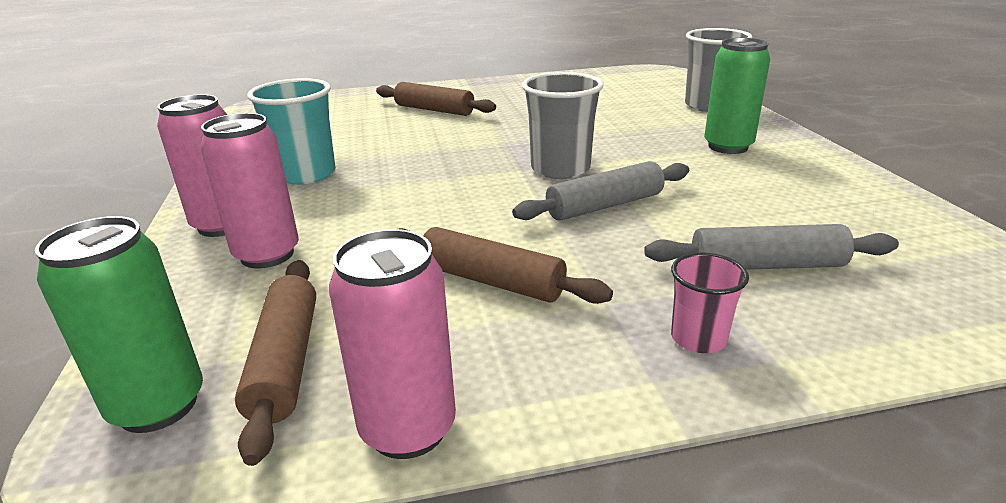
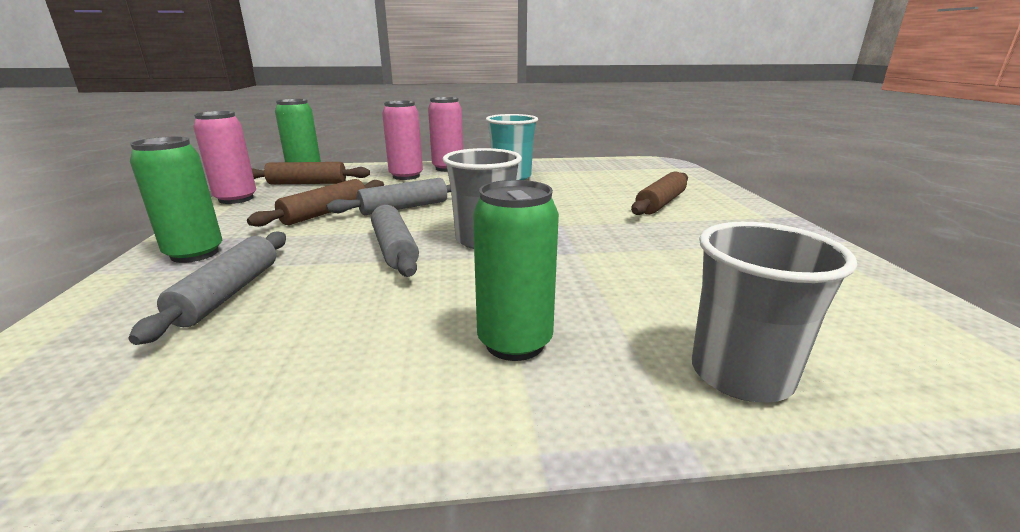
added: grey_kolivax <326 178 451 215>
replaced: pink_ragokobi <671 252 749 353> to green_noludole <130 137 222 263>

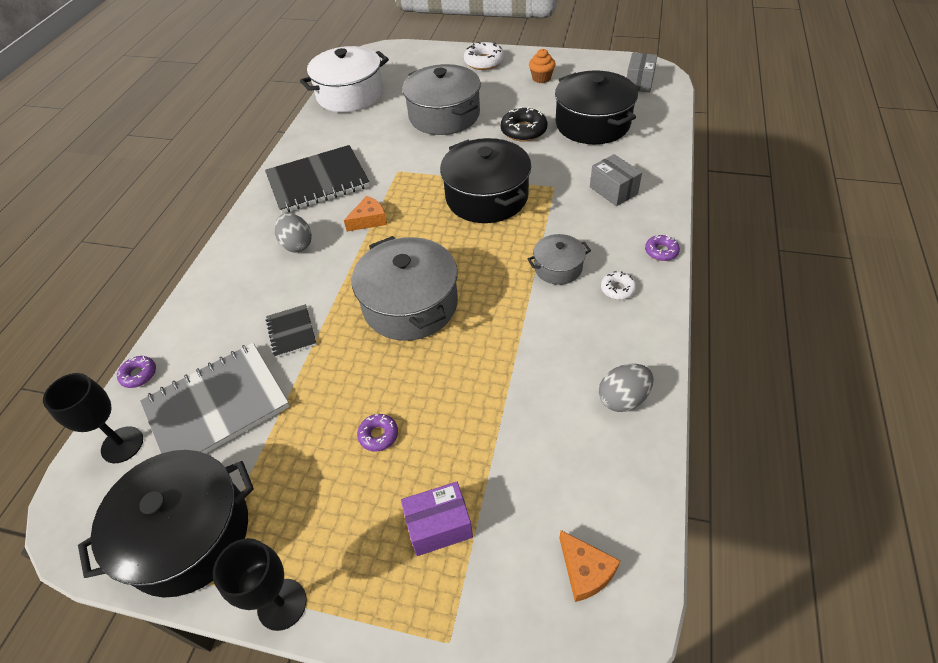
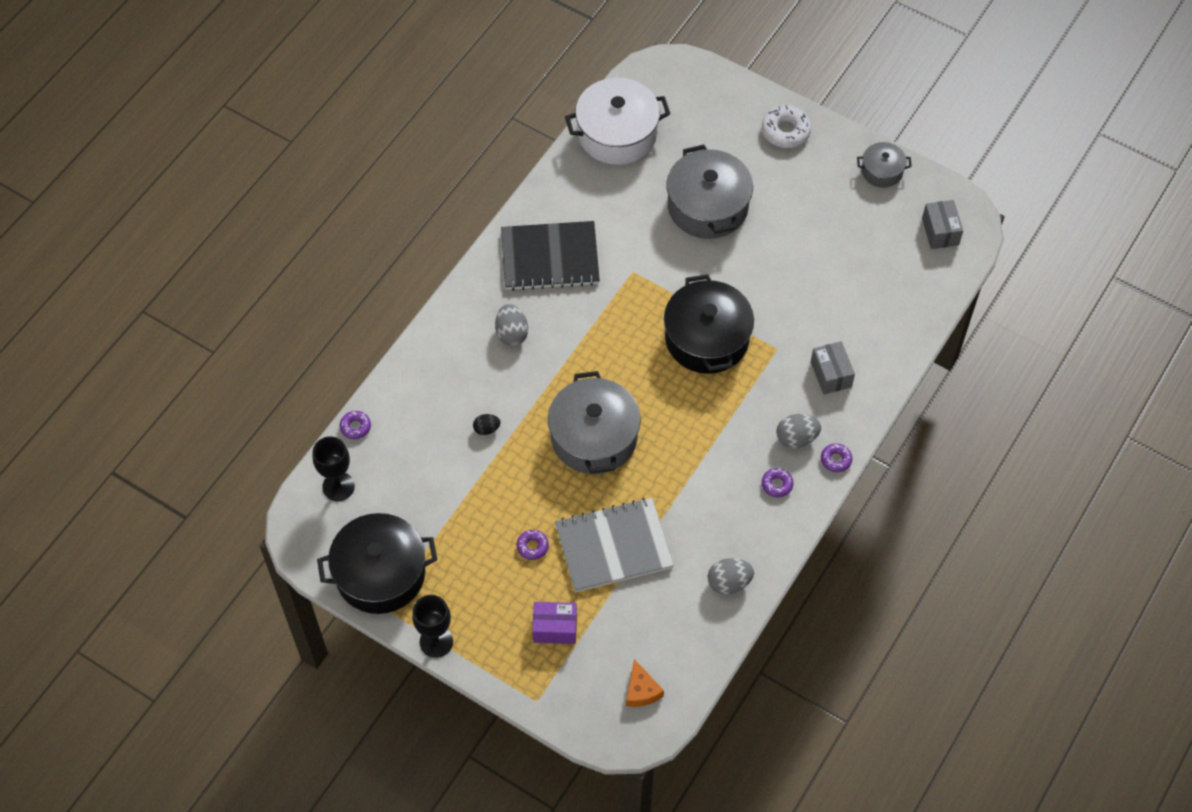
removed: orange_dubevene <344 196 387 232>; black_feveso <501 107 547 141>; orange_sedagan <529 49 556 83>; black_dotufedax <555 70 638 144>
added: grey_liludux <776 414 821 448>
moved: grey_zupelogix <140 343 290 454> to <555 498 674 592>; grey_dotufedax <528 234 591 285> to <857 142 912 188>
replaced: black_zupelogix <266 304 317 358> to black_liludux <473 414 501 435>
recoloured: white_feveso <601 271 637 300> to purple_feveso <762 468 793 497>
turned: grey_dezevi <627 53 658 93> = <922 200 963 249> 45 degrees counterclockwise

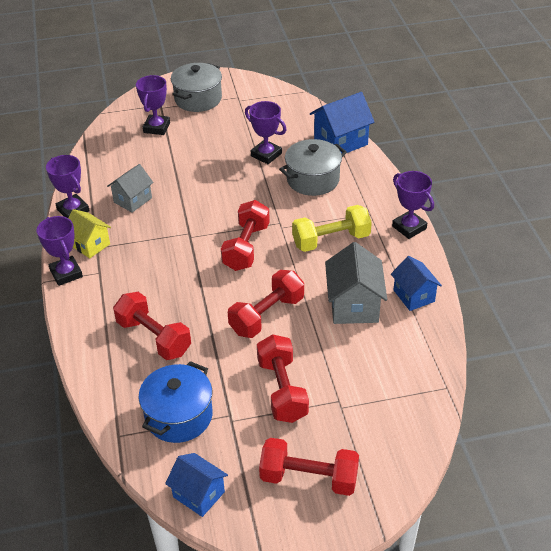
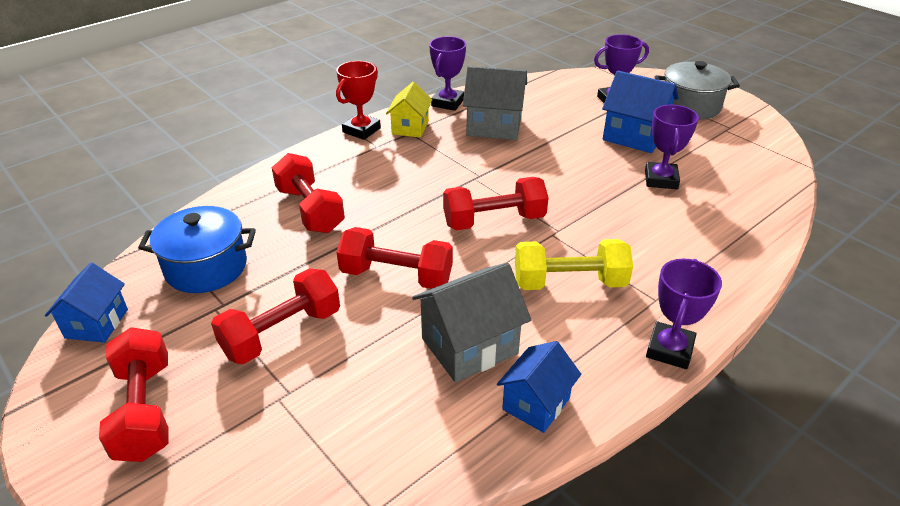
removed: grey_dotufedax <279 139 347 196>
moved: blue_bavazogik <310 92 374 154> to <602 71 679 153>
recoloured: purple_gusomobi <37 216 83 286> to red_gusomobi <336 61 381 140>
turned: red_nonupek <113 292 191 360> = <272 153 345 233> 45 degrees counterclockwise; yellow_nonupek <292 205 372 252> = <515 239 633 290> 45 degrees counterclockwise
resized: grey_bavazogik <107 164 154 213> = <463 66 527 140> x1.52

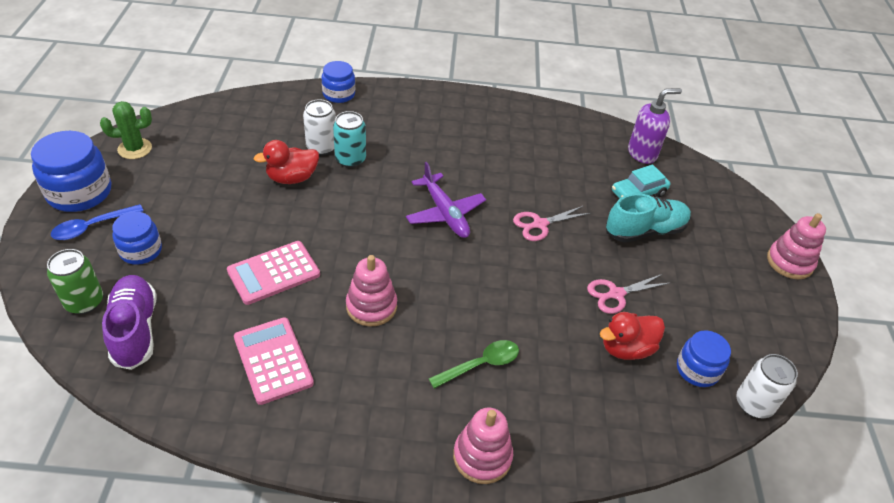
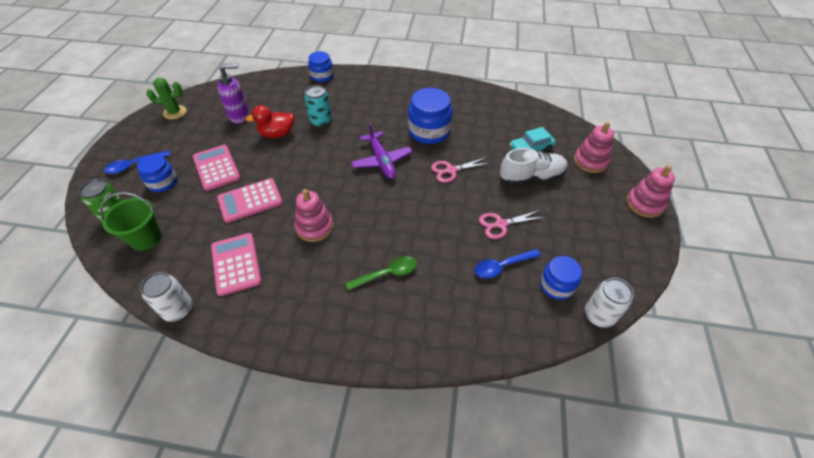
added: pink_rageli <193 145 241 191>
moved: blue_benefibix <31 131 111 212> to <408 88 452 144>; white_noludole <303 99 336 156> to <140 272 193 322>; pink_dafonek <453 408 513 484> to <574 122 614 173>; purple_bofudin <628 88 682 164> to <217 64 250 124>
replaced: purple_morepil <102 275 156 370> to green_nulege <100 192 162 251>; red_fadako <600 312 665 360> to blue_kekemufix <474 249 541 278>
recoloured: turquoise_morepil <606 193 691 242> to white_morepil <500 148 568 185>

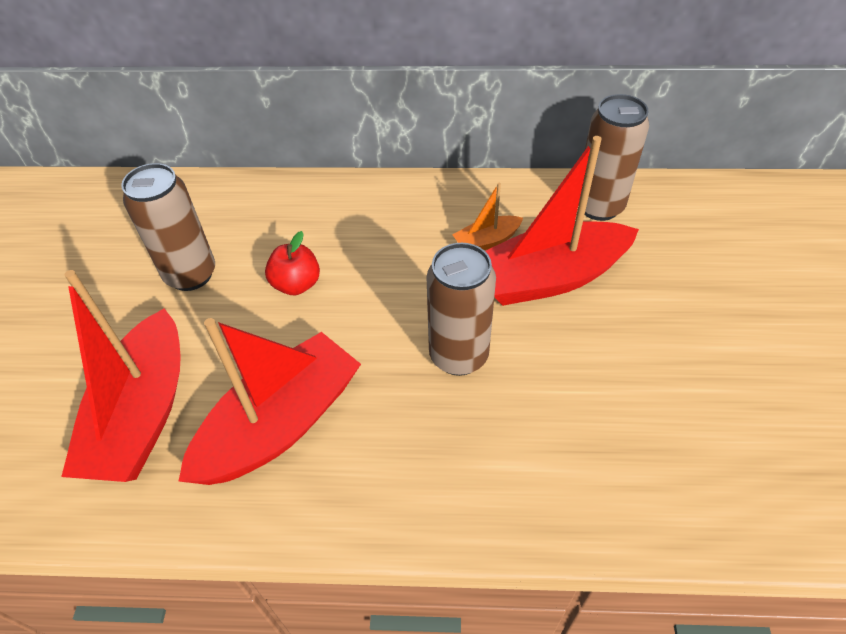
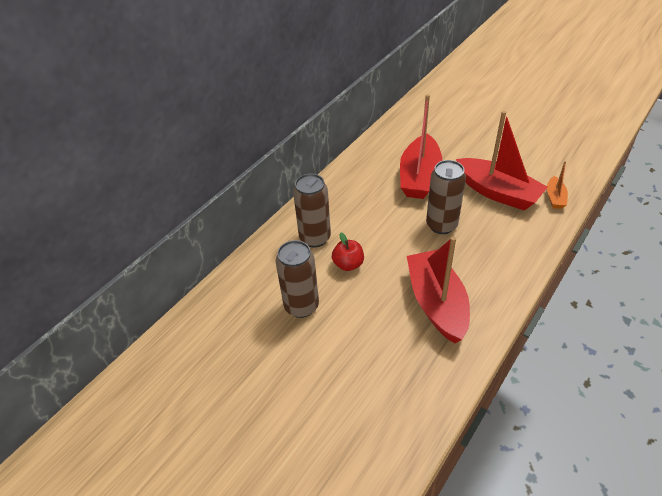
moved: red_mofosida <61 270 181 482> to <456 111 548 210>; orange_mofosida <452 183 523 250> to <547 161 568 209>; brown_noludole <578 94 649 221> to <293 174 331 248>

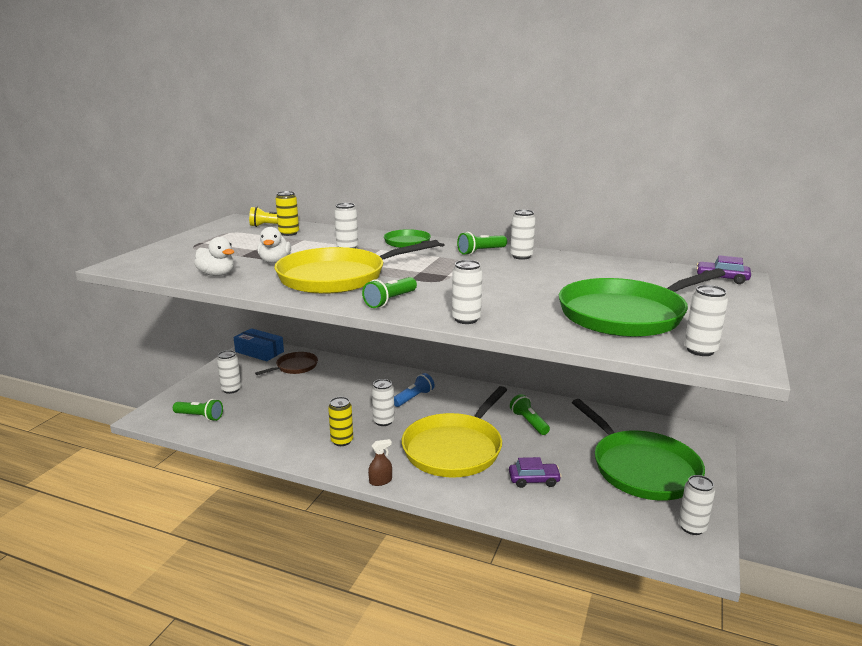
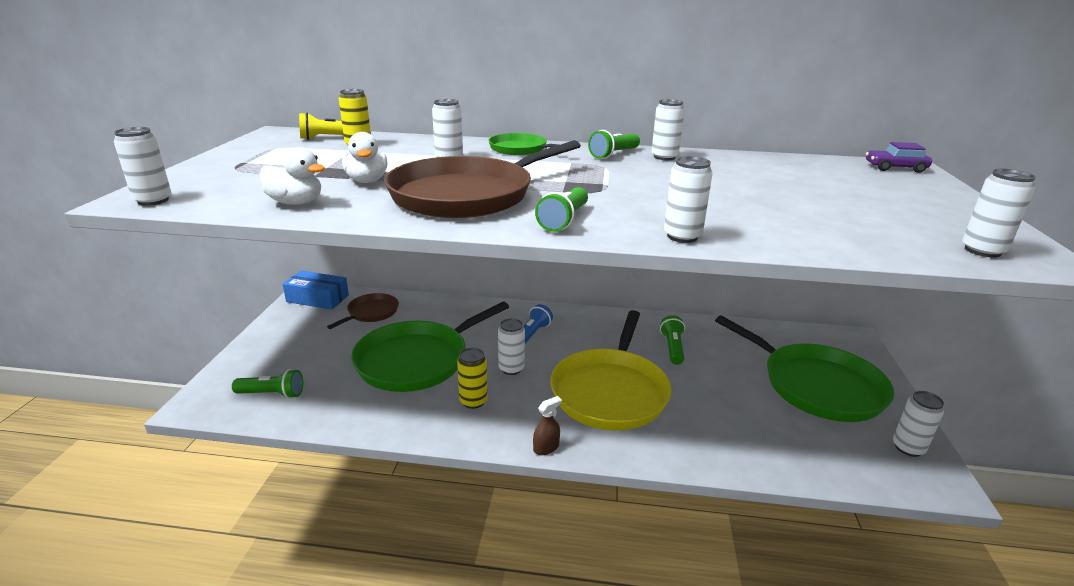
removed: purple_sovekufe <509 457 562 488>
moved: white_noludole <217 350 241 394> to <114 127 171 206>; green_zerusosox <559 268 725 337> to <351 302 509 392>
recoloured: yellow_zerusosox <274 240 439 294> to brown_zerusosox <384 140 581 218>
turned: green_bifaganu <510 394 550 435> = <660 315 685 365> 45 degrees clockwise

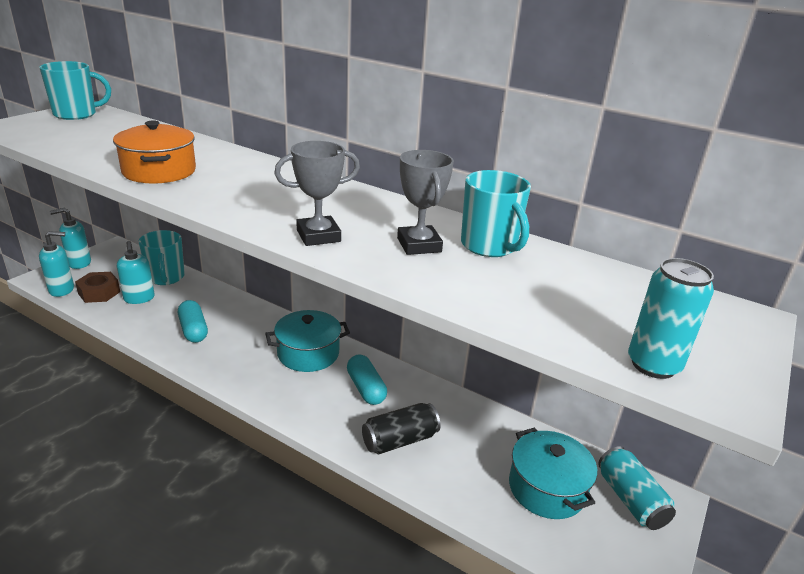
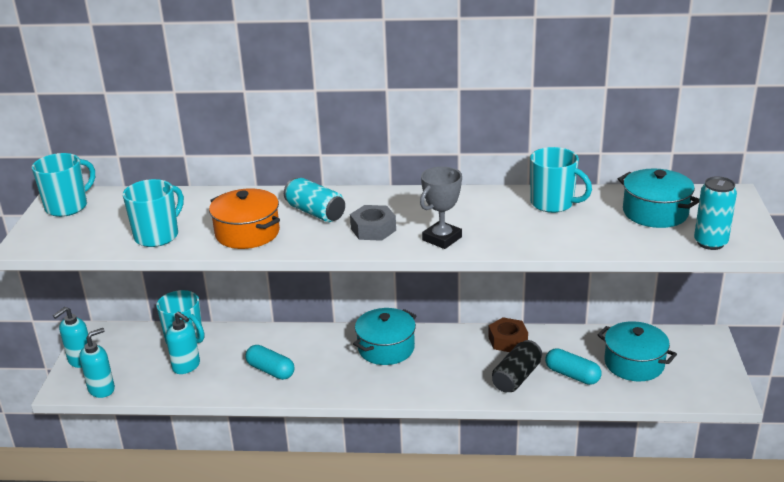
removed: grey_gusomobi <397 150 454 255>
added: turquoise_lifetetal <123 179 184 247>; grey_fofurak <350 205 396 241>; turquoise_dotufedax <618 169 699 228>
moved: brown_fofurak <75 272 120 303> to <488 317 528 352>; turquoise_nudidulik <347 354 387 405> to <545 348 601 385>; turquoise_noludole <598 446 676 530> to <284 178 345 222>

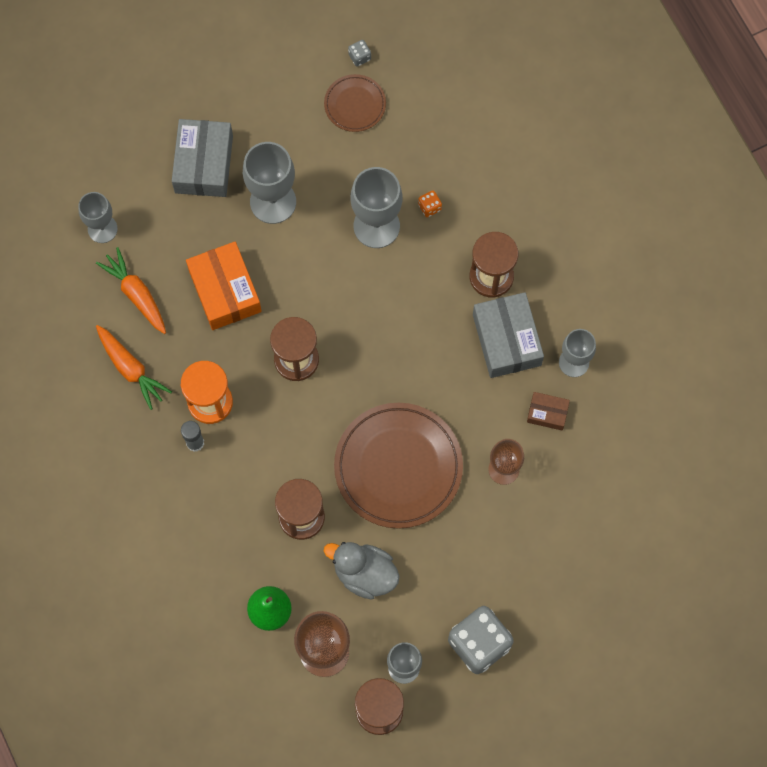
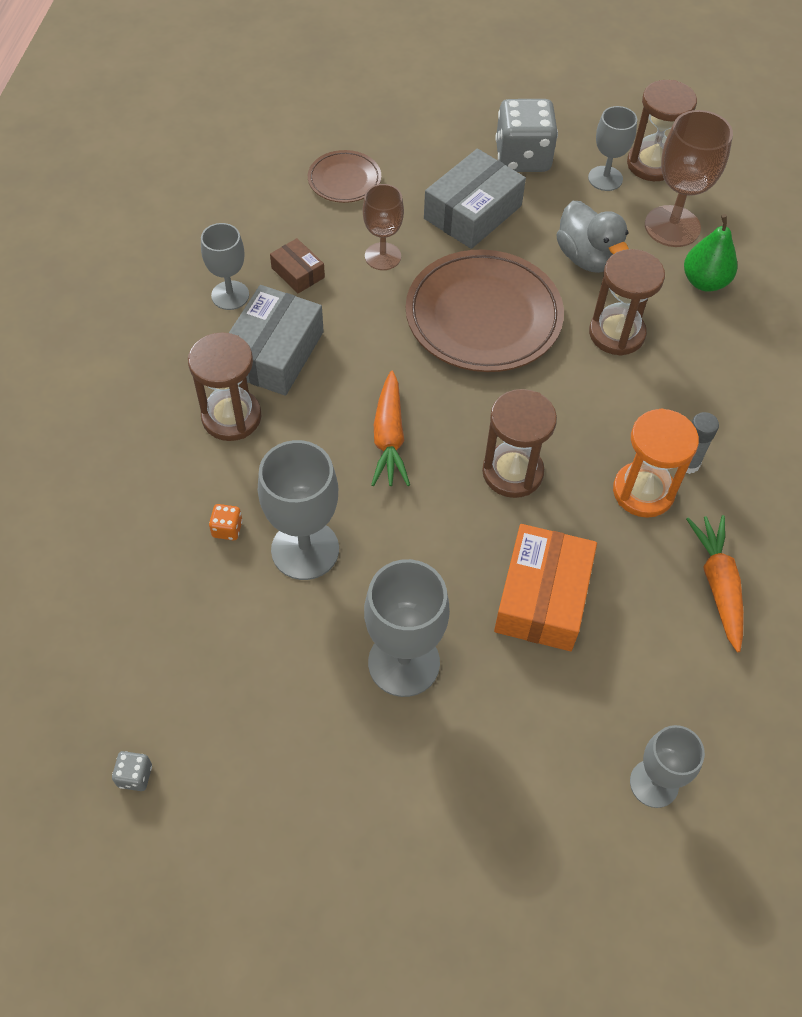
moved: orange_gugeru <96 247 166 334> to <371 371 410 486>; grey_dezevi <172 119 233 197> to <424 149 526 249>; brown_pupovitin <324 74 386 132> to <308 150 381 203>

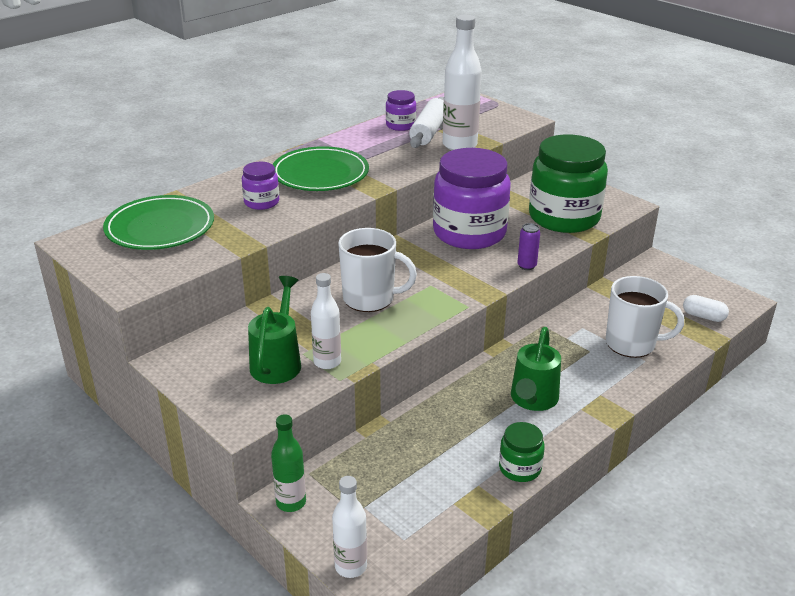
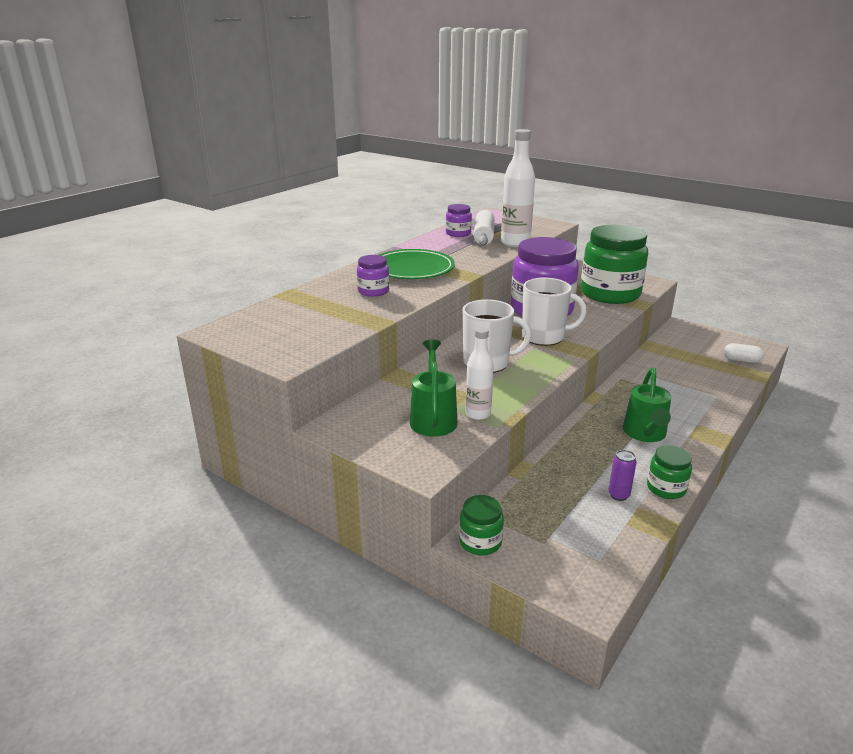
removed: green_pupovitin <103 195 214 250>; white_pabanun <332 476 367 578>
moved: purple_noludole <517 223 540 270> to <608 450 637 501>; white_lifetetal <606 276 684 358> to <522 278 587 346>
replaced: green_pabanun <271 414 306 512> to green_benefibix <459 495 504 555>

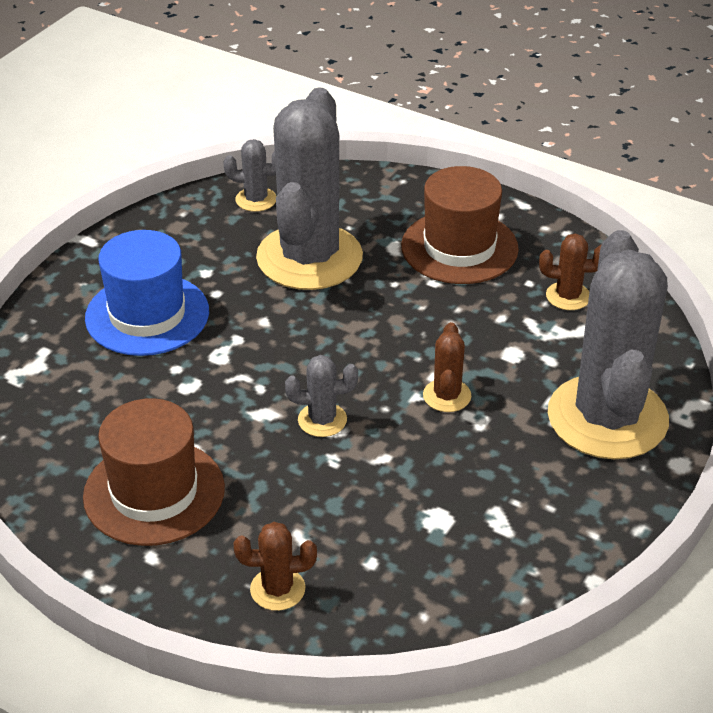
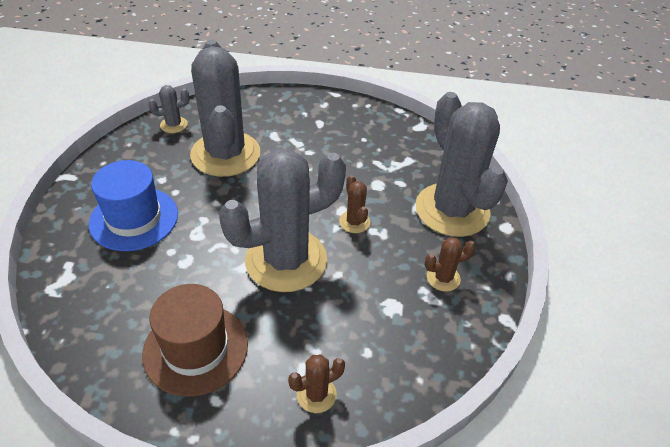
removed: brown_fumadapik <401 166 519 284>
moved: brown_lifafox <539 234 601 310> to <425 237 476 292>
resized: grey_lifafox <285 355 358 437> = <219 149 346 292> x2.45

